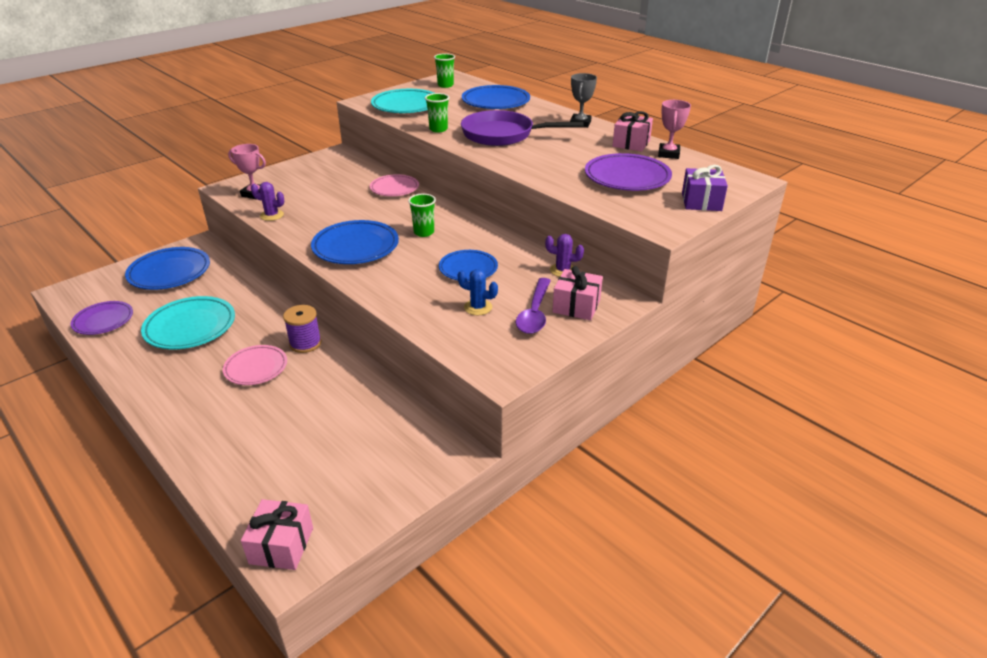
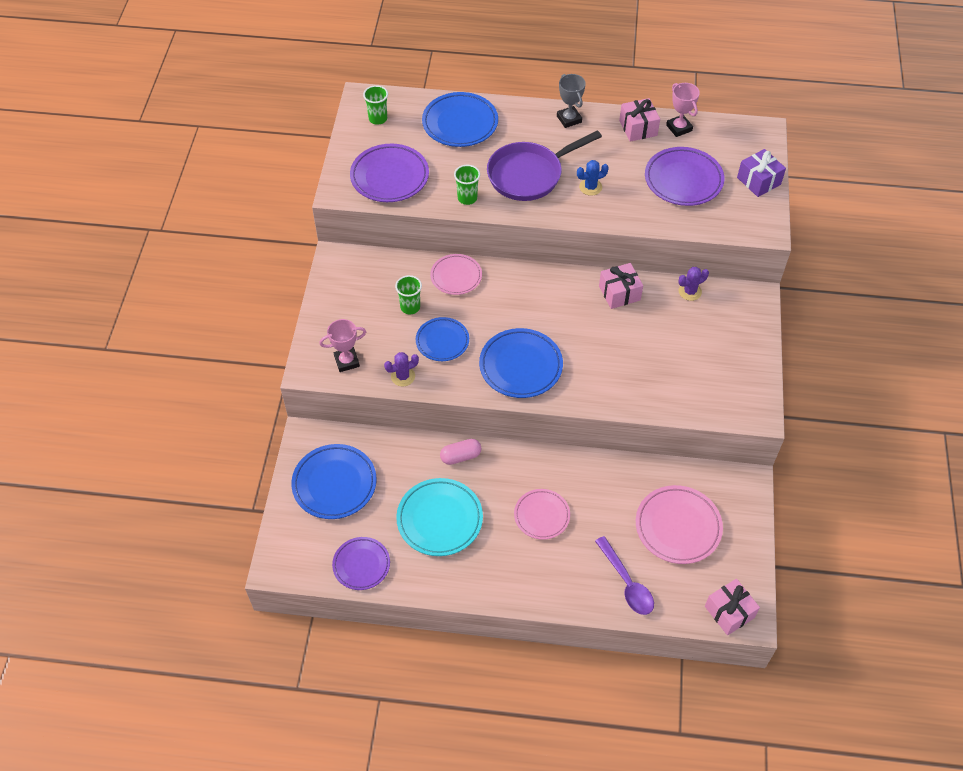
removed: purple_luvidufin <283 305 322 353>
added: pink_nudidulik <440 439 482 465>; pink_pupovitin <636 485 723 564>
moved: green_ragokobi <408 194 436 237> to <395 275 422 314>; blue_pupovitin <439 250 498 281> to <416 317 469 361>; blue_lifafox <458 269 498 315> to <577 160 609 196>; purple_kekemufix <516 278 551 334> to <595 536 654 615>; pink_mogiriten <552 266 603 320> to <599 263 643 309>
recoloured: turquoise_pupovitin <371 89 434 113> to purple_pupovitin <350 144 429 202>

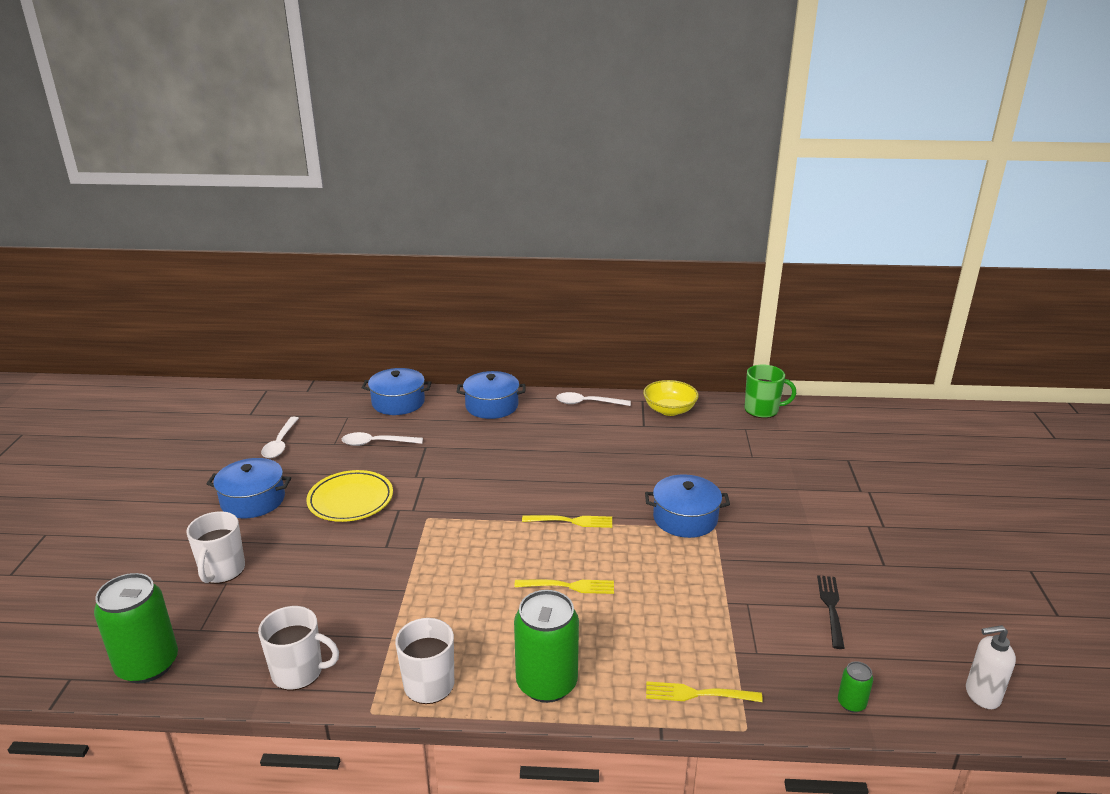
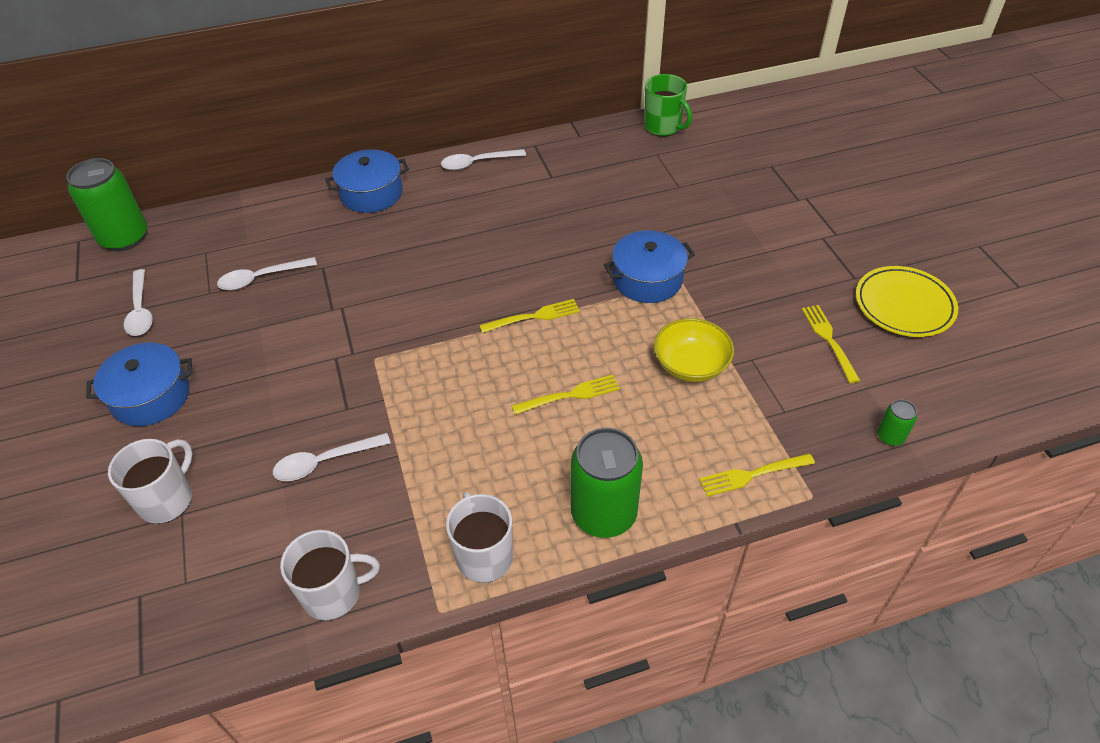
removed: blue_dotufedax <362 368 432 415>; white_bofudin <966 625 1016 709>
added: white_kekemufix <273 433 391 481>
moved: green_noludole <94 573 178 683> to <66 158 147 251>; yellow_pupovitin <306 470 393 522> to <856 266 958 337>; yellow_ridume <643 380 699 416> to <654 318 734 382>
recoloured: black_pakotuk <817 575 845 649> to yellow_pakotuk <802 305 861 383>
turned: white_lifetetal <186 511 245 584> = <108 439 192 524> 135 degrees counterclockwise; green_lifetetal <744 365 796 418> = <644 74 692 137> 60 degrees clockwise

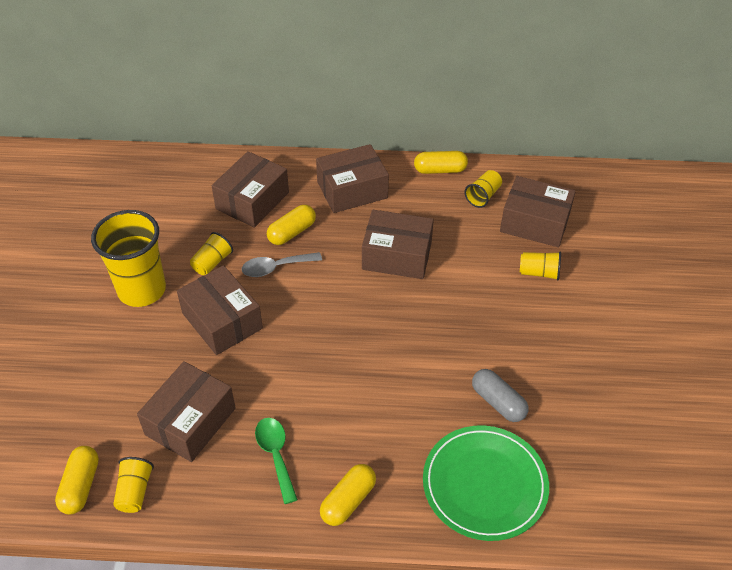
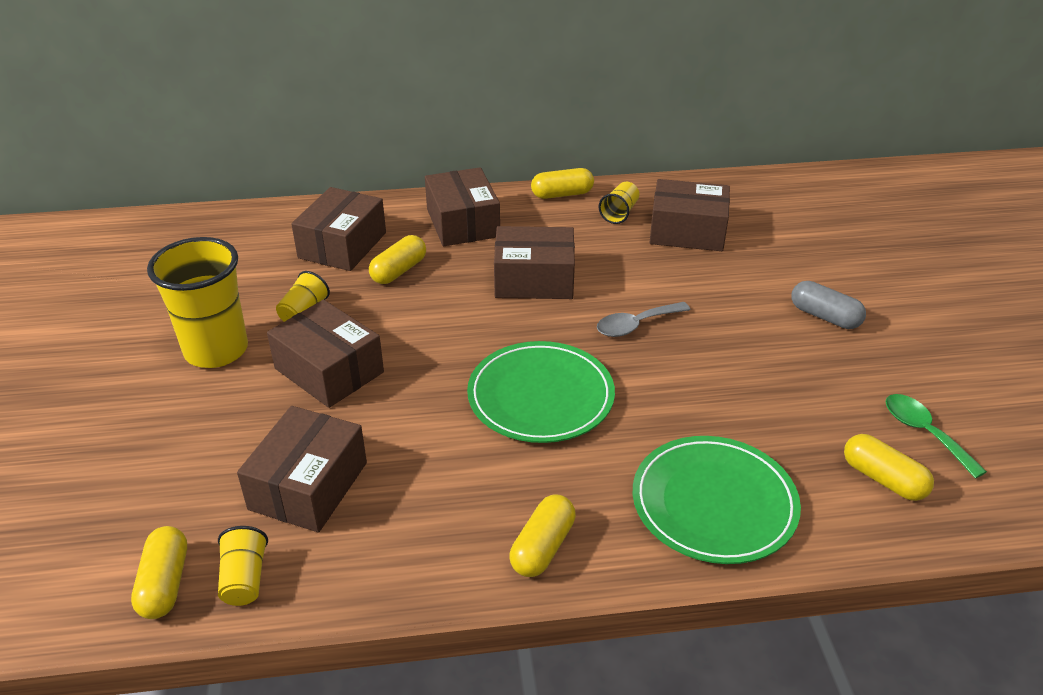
removed: yellow_ragokobi <520 252 561 281>
added: green_pupovitin <467 341 615 443>; yellow_nudidulik <844 434 934 501>
moved: grey_kekemufix <242 252 322 277> to <597 302 690 337>; green_kekemufix <255 418 298 504> to <886 394 987 479>; grey_nudidulik <472 369 528 422> to <791 281 866 329>
turned: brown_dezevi <316 144 389 213> = <425 167 500 246> 75 degrees counterclockwise

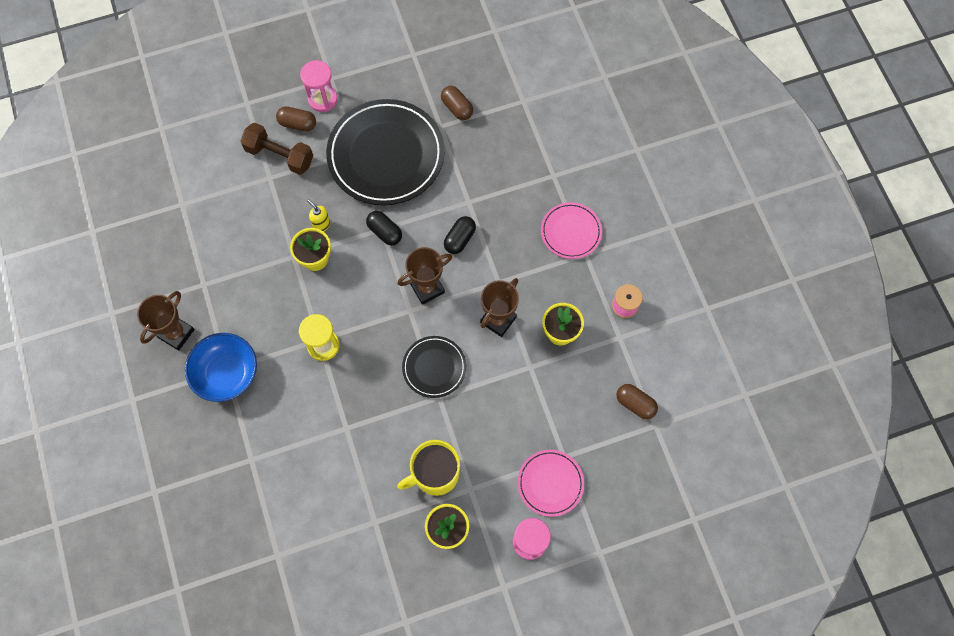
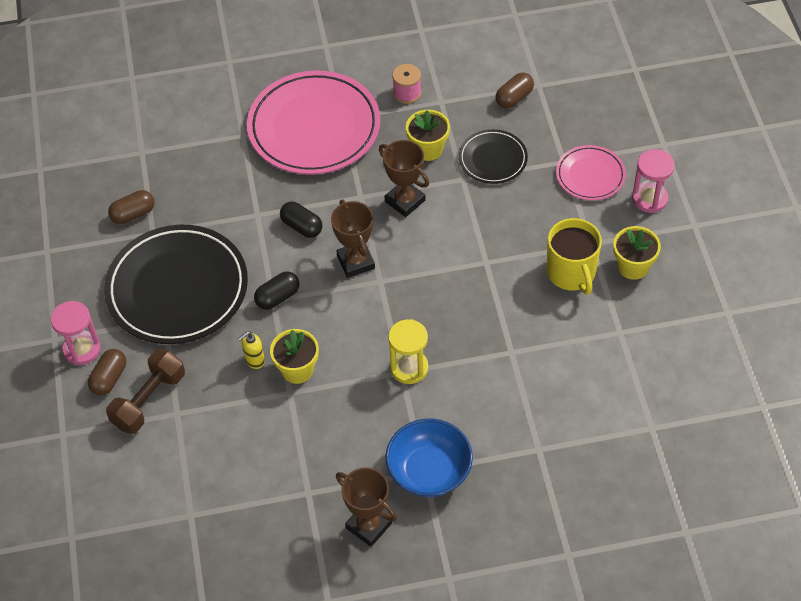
moved: black_pupovitin <402 336 466 398> to <459 129 528 184>
resized: pink_pupovitin <541 202 602 259> = <247 71 380 175> x1.97

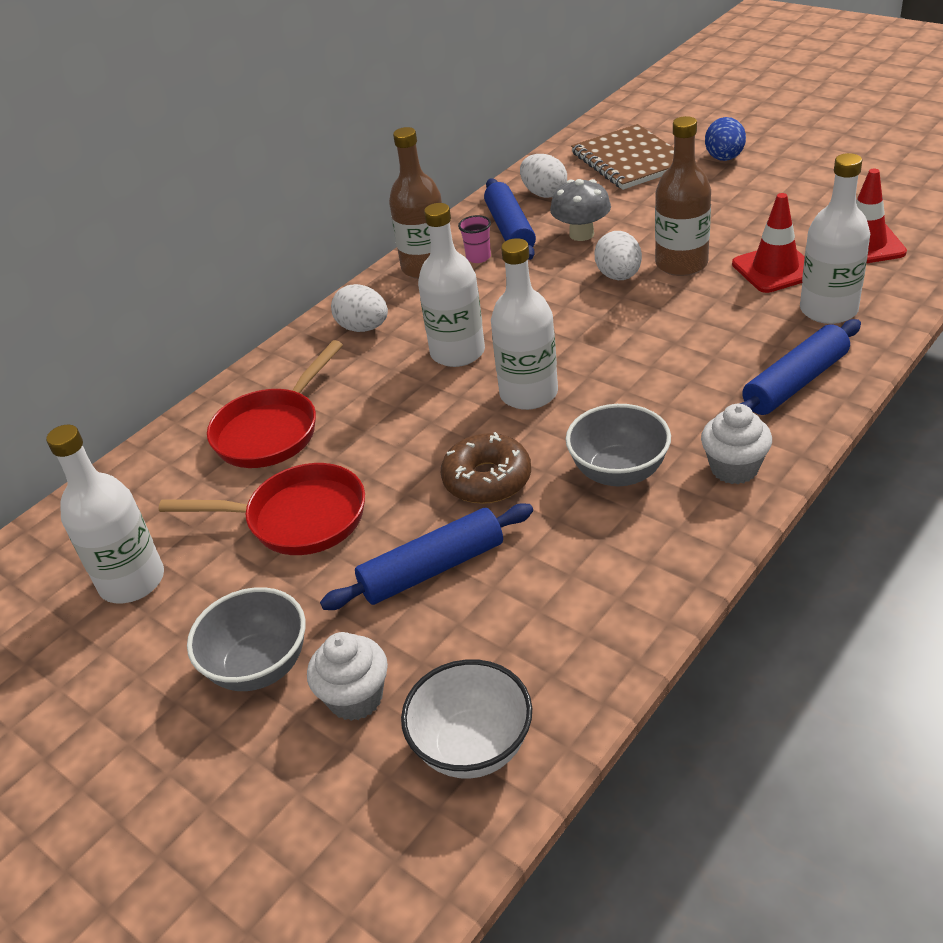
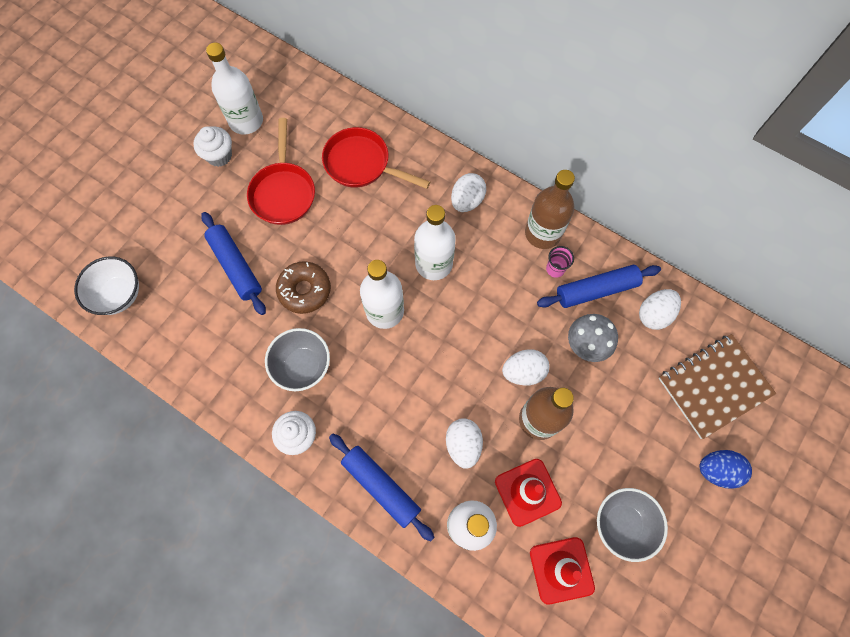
added: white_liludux <446 418 483 469>
moved: grey_ridume <187 587 306 691> to <597 488 668 562>; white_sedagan <307 632 388 721> to <193 126 232 167>

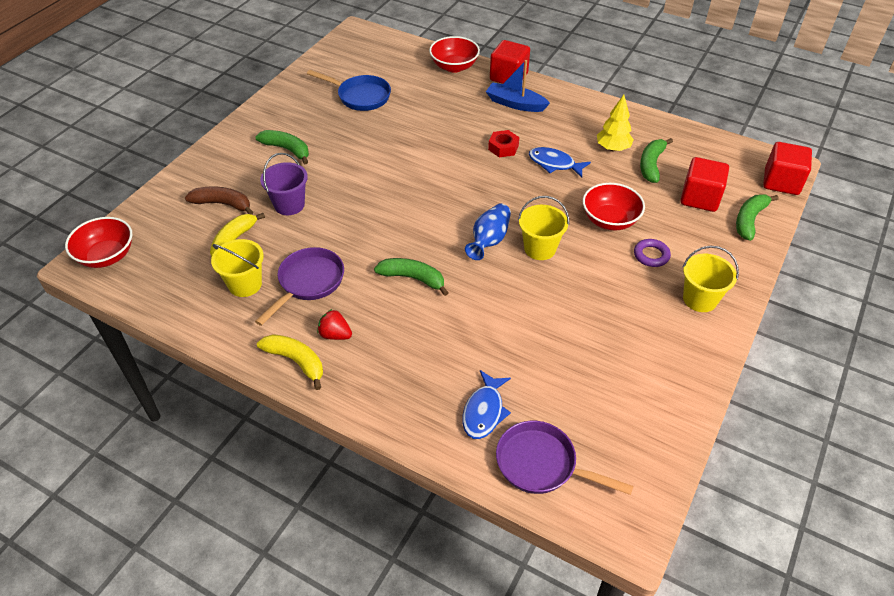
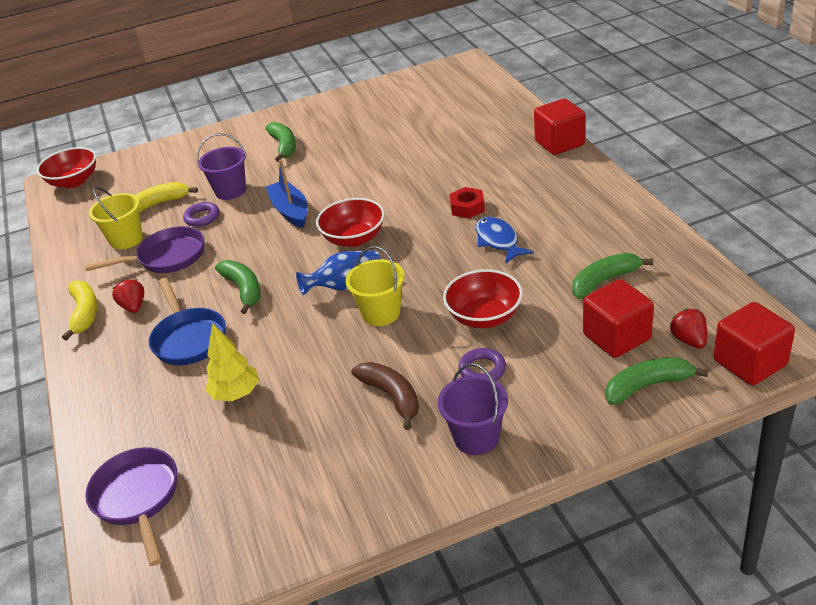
removed: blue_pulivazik <462 370 511 439>
added: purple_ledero <183 202 219 227>; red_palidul <669 308 707 349>
moved: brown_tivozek <185 187 253 215> to <351 362 419 430>; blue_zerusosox <307 70 391 111> to <149 278 226 365>; red_ridume <429 36 480 73> to <316 198 385 247>; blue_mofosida <486 60 550 112> to <266 160 307 228>; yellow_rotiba <597 95 634 151> to <205 323 259 401>
recoloured: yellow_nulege <683 246 739 312> to purple_nulege <438 363 508 455>

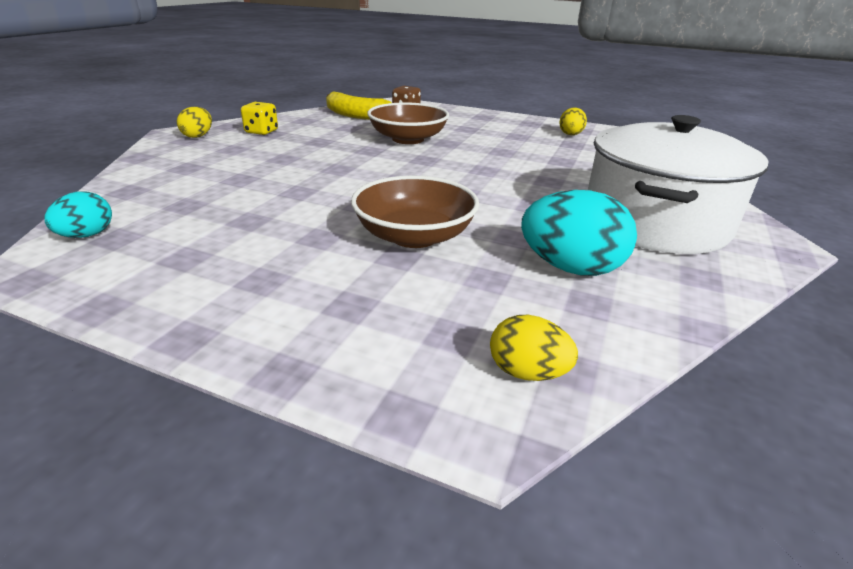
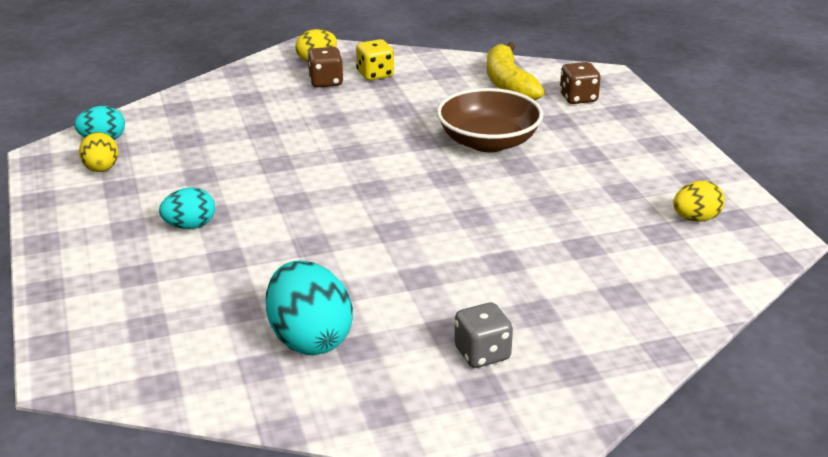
removed: brown_ridume <351 175 479 248>
added: turquoise_liludux <159 187 215 229>; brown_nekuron <307 47 344 87>
moved: yellow_liludux <490 315 578 381> to <79 132 118 172>
replaced: white_dotufedax <588 115 769 254> to grey_nekuron <454 303 513 368>

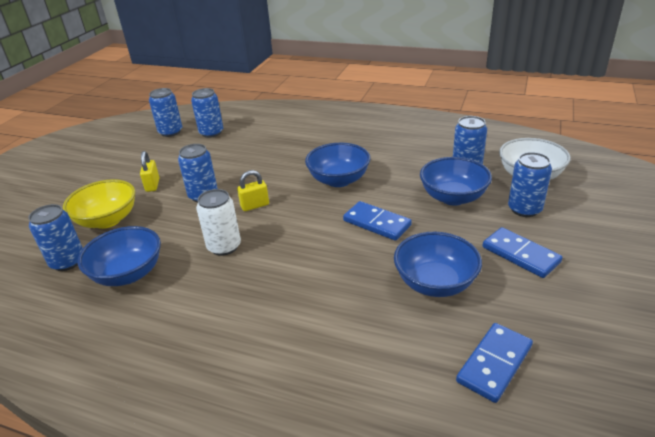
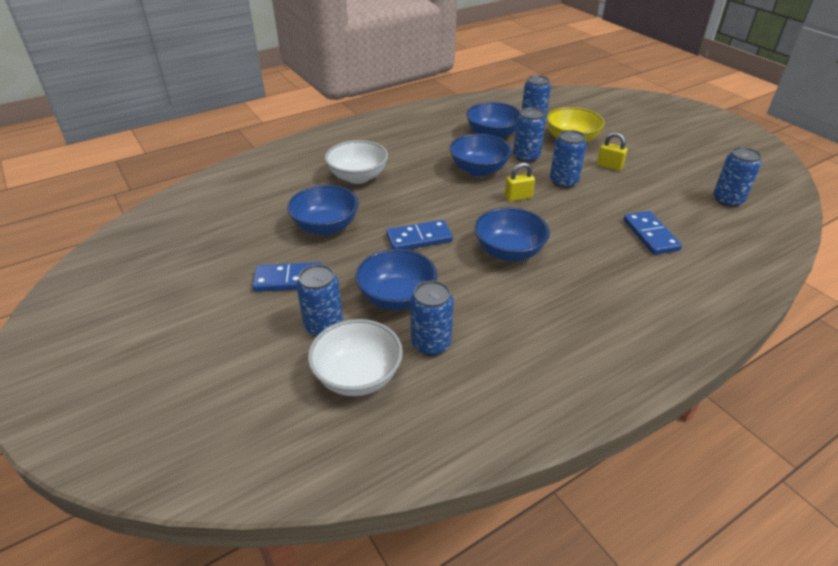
added: white_ridume <325 140 388 184>
moved: blue_noludole <191 88 223 138> to <513 107 546 162>; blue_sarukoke <456 323 533 403> to <623 211 682 255>
replaced: white_noludole <196 189 241 256> to blue_ridume <449 134 512 176>
turned: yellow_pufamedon <237 170 269 211> = <505 162 535 202> 60 degrees clockwise

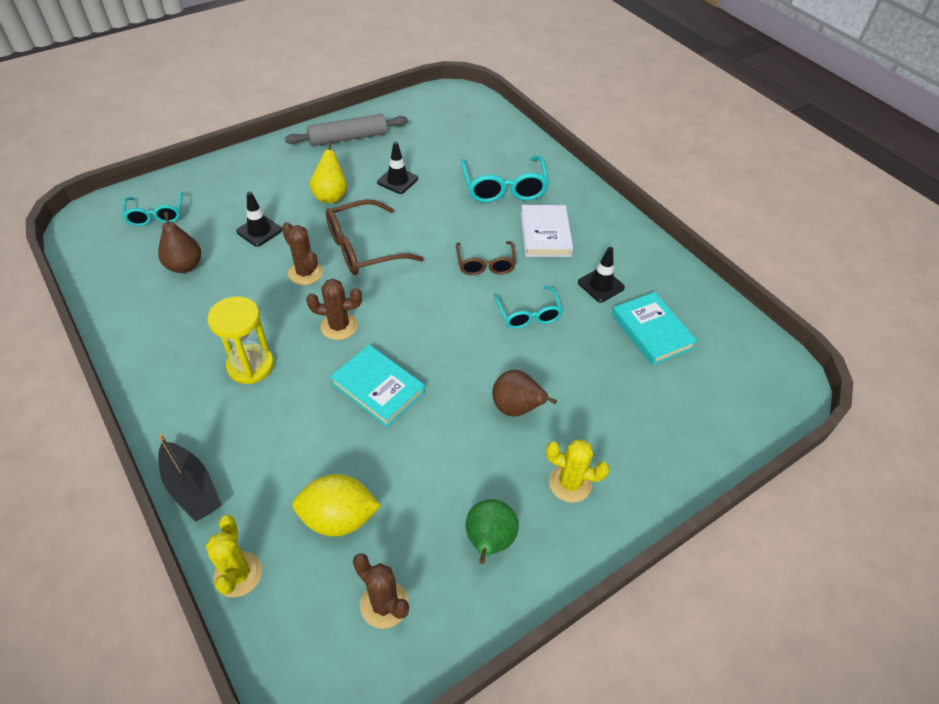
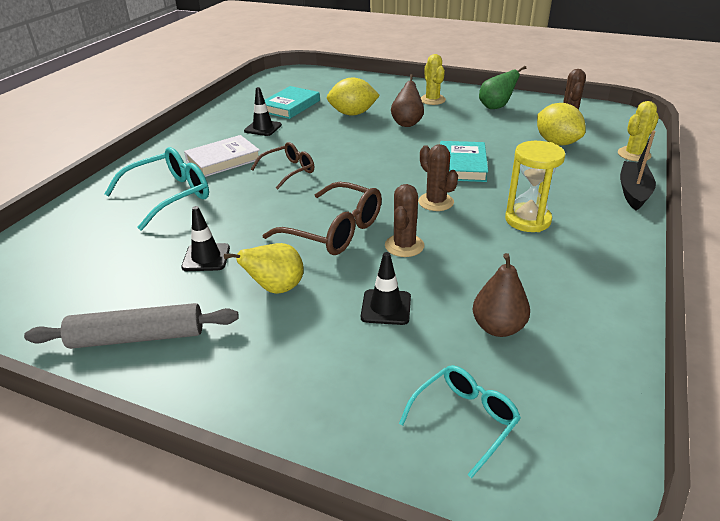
removed: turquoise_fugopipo <494 286 563 329>
added: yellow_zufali <327 77 380 115>
turned: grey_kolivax <285 114 408 146> = <24 303 239 349> 45 degrees counterclockwise

